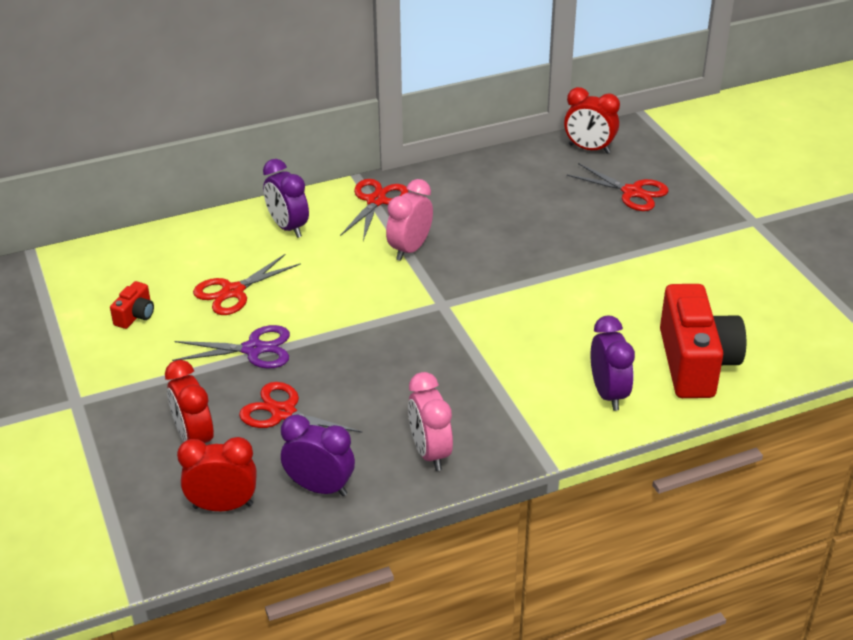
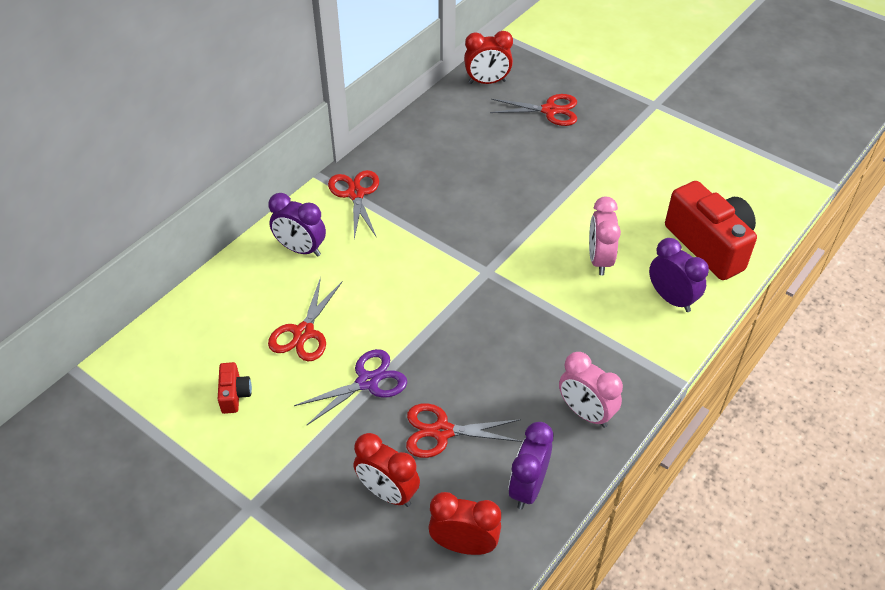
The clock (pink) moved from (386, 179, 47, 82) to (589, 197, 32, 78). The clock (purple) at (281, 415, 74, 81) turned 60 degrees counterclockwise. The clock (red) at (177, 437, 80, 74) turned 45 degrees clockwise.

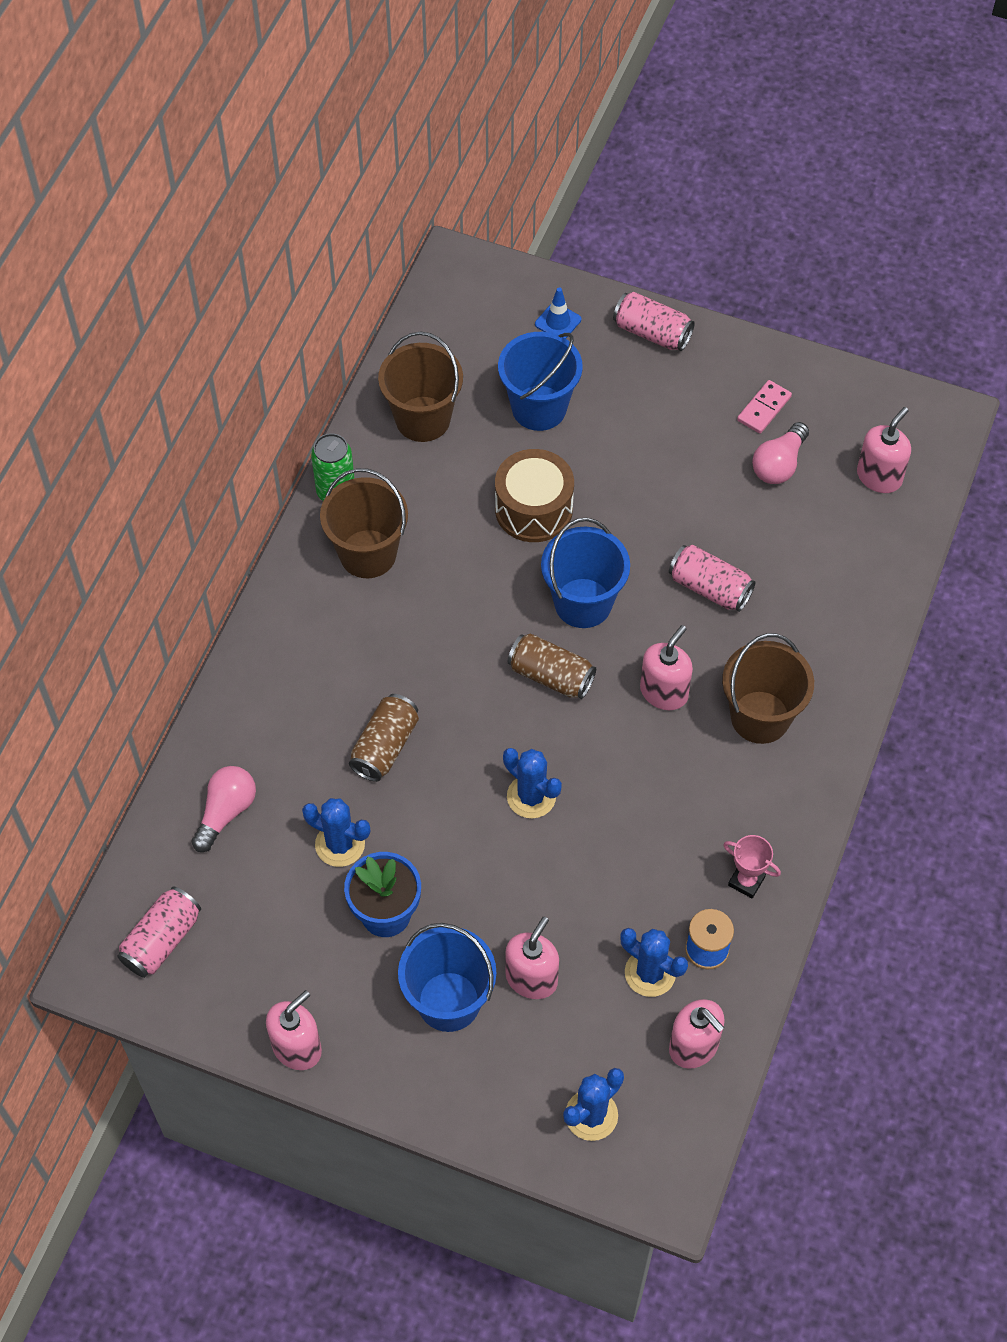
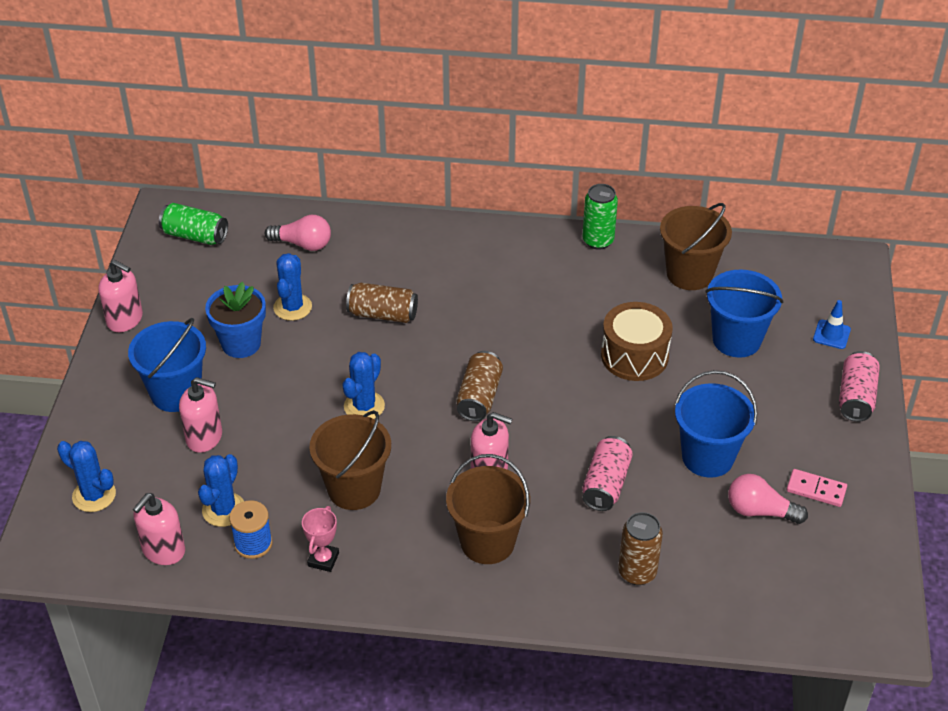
The soap dispenser (pink) at (857, 407, 54, 86) disappeared. The bucket (brown) moved from (320, 468, 88, 110) to (310, 410, 81, 100). The bucket (blue) moved from (541, 518, 89, 110) to (675, 370, 83, 108). The can (pink) at (117, 886, 84, 92) became the can (green) at (159, 203, 69, 42). The can (brown) at (619, 512, 44, 73) appeared.

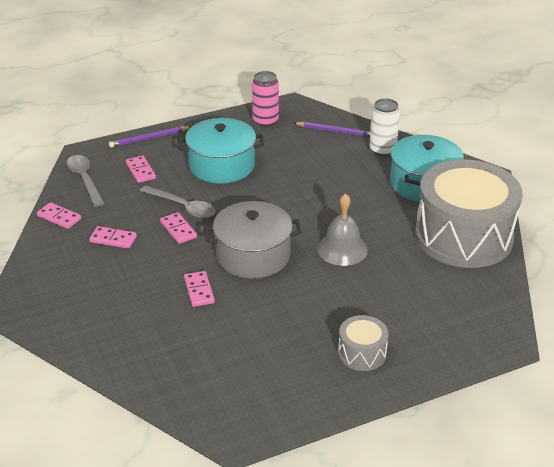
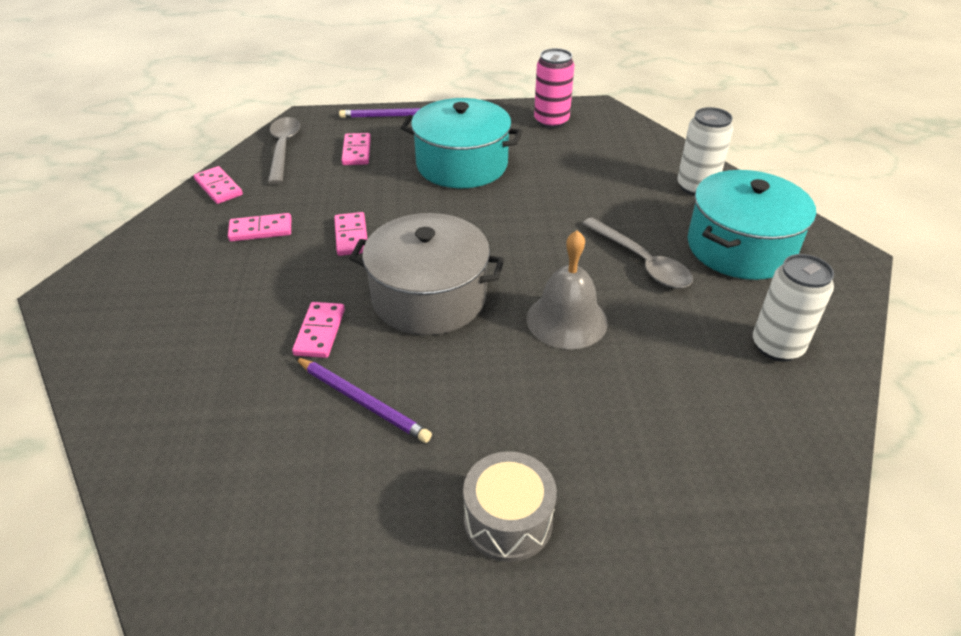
The pencil (purple) moved from (294, 122, 76, 15) to (295, 357, 137, 86). The drum (grey) at (415, 160, 108, 108) was replaced by the can (white) at (753, 254, 81, 108). The spoon (grey) moved from (140, 185, 76, 33) to (582, 217, 111, 71). The domino (pink) at (89, 226, 48, 23) turned 45 degrees counterclockwise.

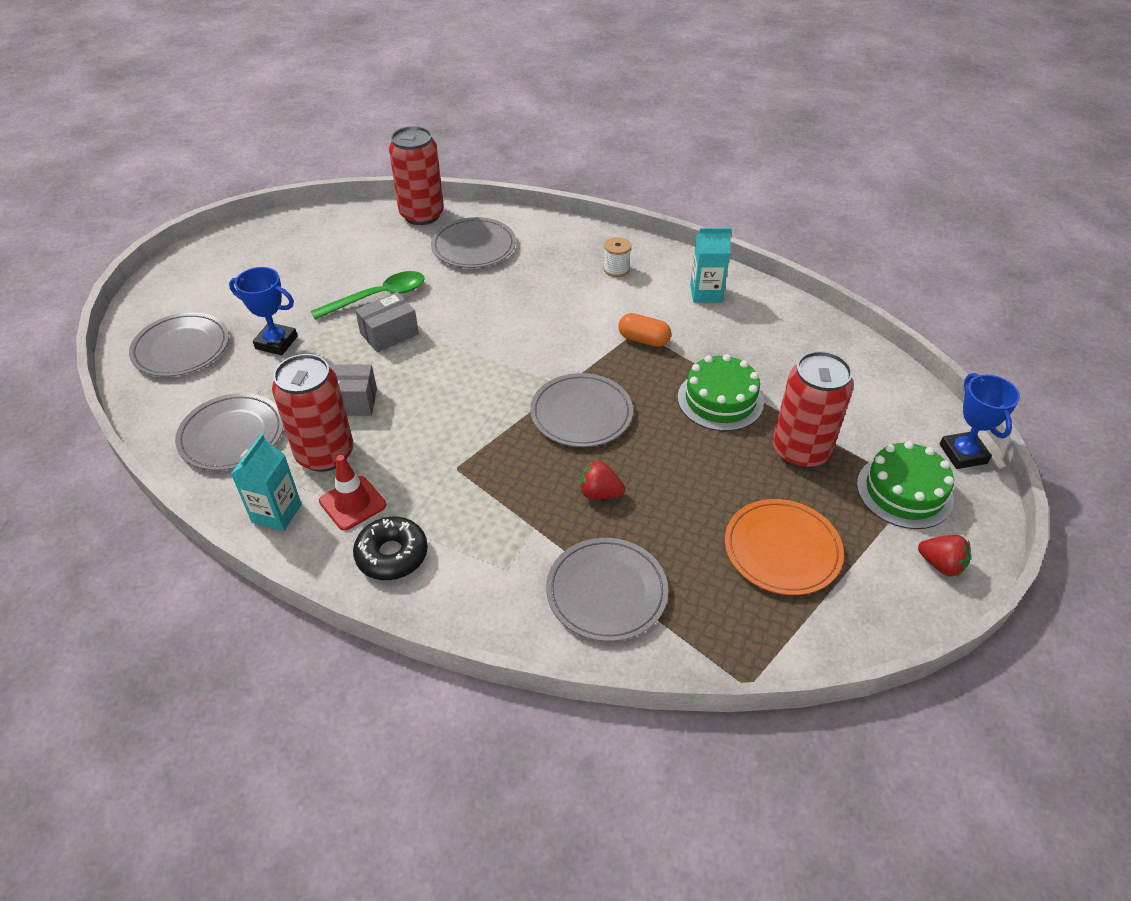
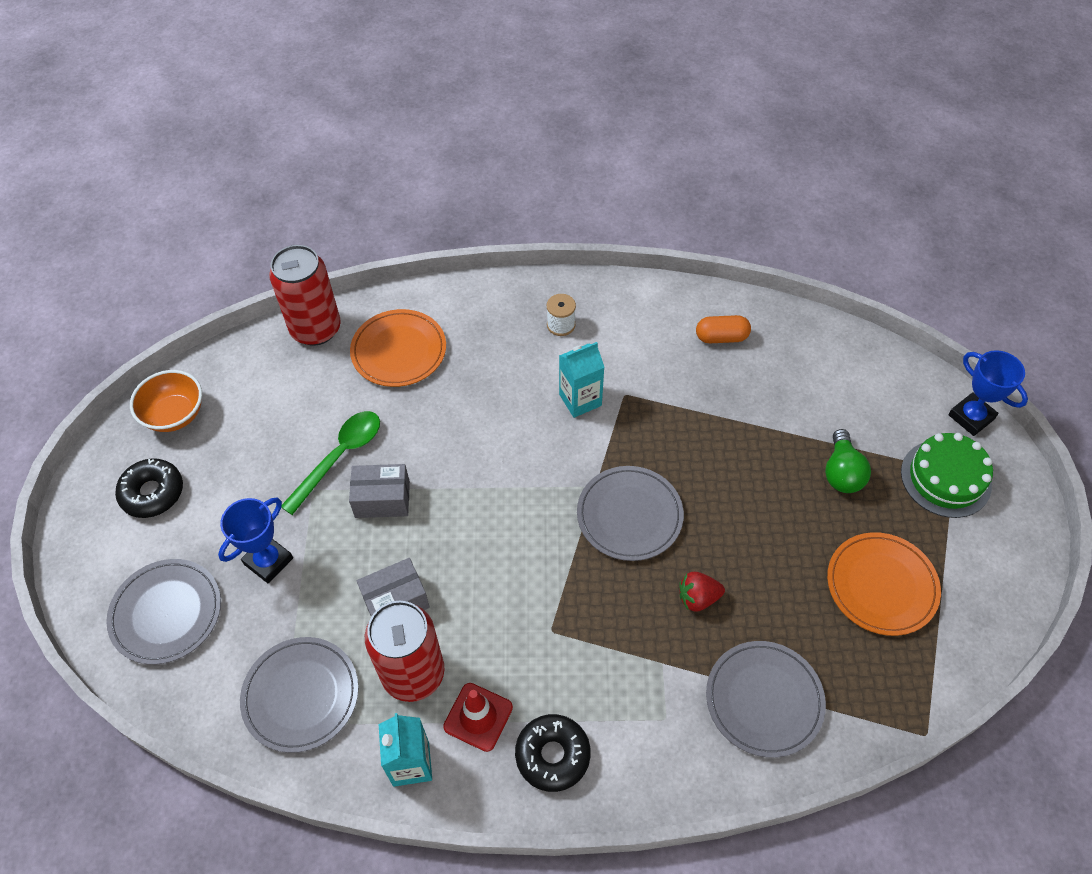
The plate (grey) at (431, 217, 85, 51) became the plate (orange) at (350, 309, 96, 78). The carton (turquoise) moved from (690, 228, 41, 75) to (559, 342, 46, 76). The trophy (blue) at (229, 267, 69, 88) turned 45 degrees counterclockwise. The box (grey) at (355, 292, 64, 61) turned 60 degrees clockwise. The capsule (orange) moved from (618, 313, 53, 34) to (696, 315, 55, 28). The can (red) at (773, 351, 81, 118) was replaced by the light bulb (green) at (825, 429, 46, 64). The cake (green) at (678, 354, 86, 77) disappeared. The strawberry (red) at (918, 535, 53, 42) disappeared. The bowl (orange) at (130, 370, 72, 62) appeared. The donut (black) at (115, 458, 68, 60) appeared.

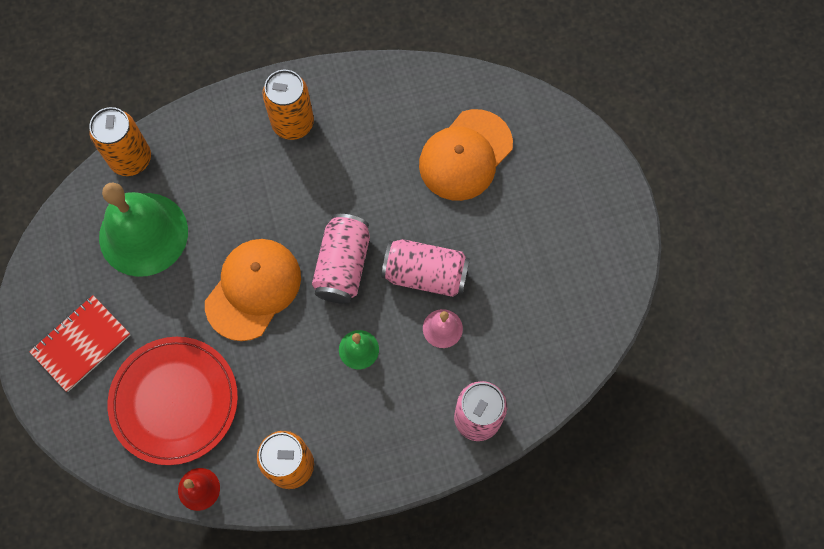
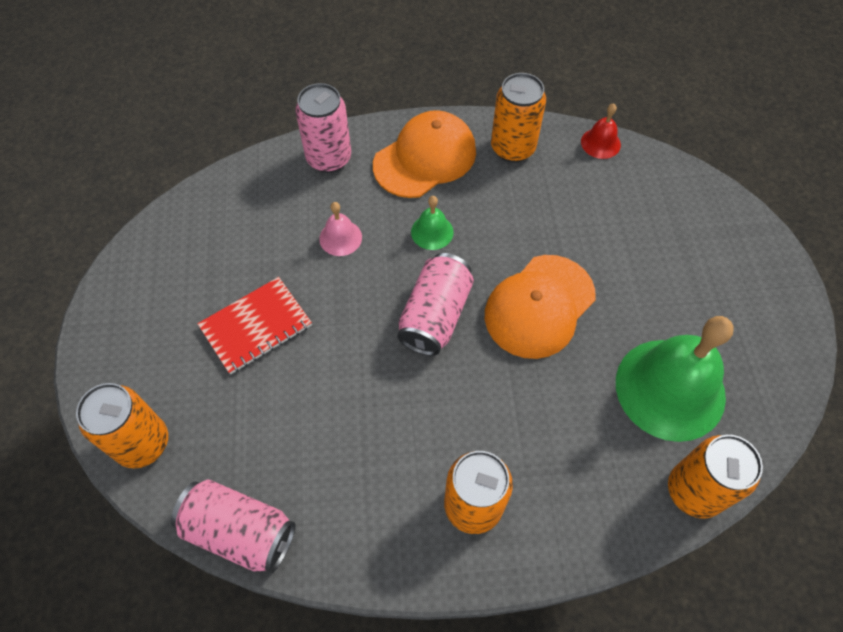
The cap (orange) moved from (419, 109, 94, 92) to (373, 110, 103, 88). The can (pink) moved from (382, 239, 88, 58) to (171, 479, 125, 94). The notebook (red) moved from (29, 295, 101, 97) to (197, 277, 115, 97). The plate (red) at (108, 337, 130, 128) disappeared. The can (orange) at (76, 383, 92, 85) appeared.

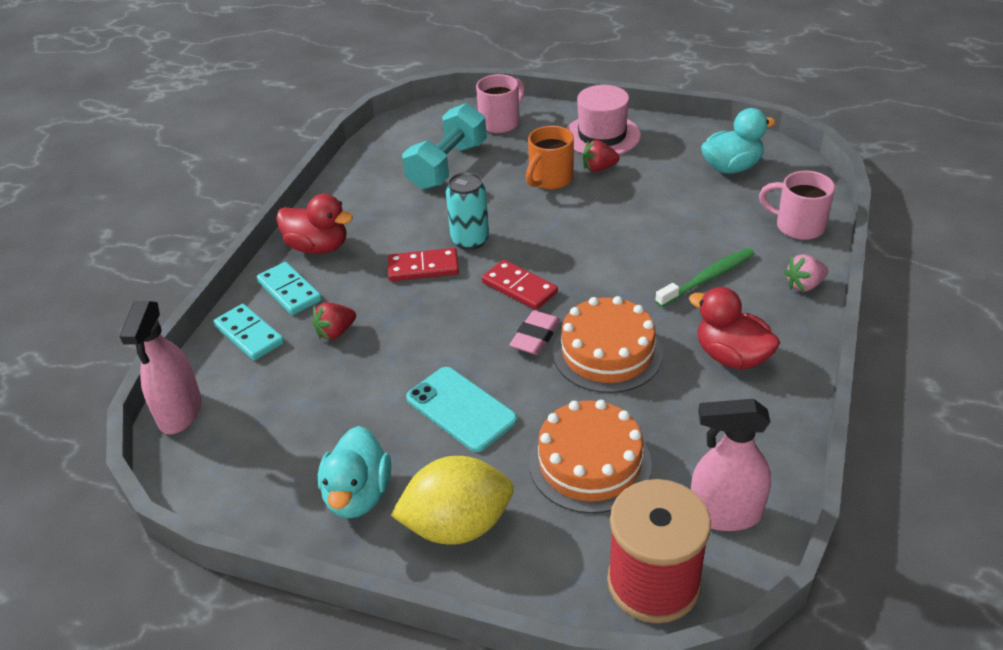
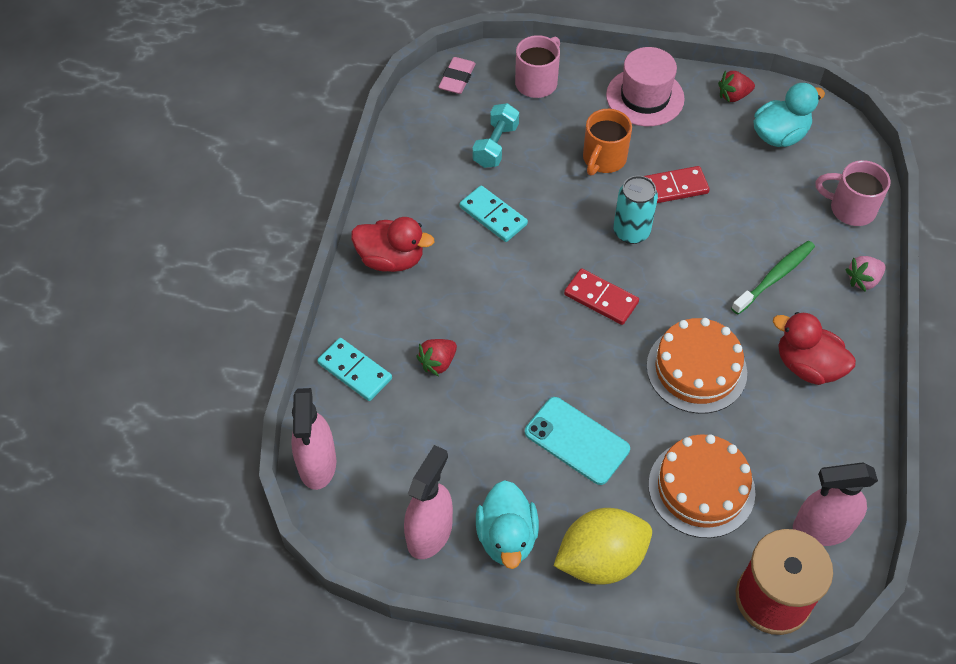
The dumbbell (turquoise) at (402, 103, 85, 87) changed to 0.64 times the size. The strawberry (red) moved from (583, 140, 37, 32) to (718, 71, 37, 32). The can (turquoise) moved from (446, 172, 43, 78) to (613, 176, 45, 68). The domino (red) moved from (388, 248, 71, 33) to (645, 166, 65, 37). The domino (turquoise) moved from (257, 262, 65, 53) to (460, 185, 68, 57). The eraser (pink) moved from (509, 310, 52, 45) to (439, 57, 37, 37). The spray bottle (pink) at (404, 445, 49, 114) appeared.

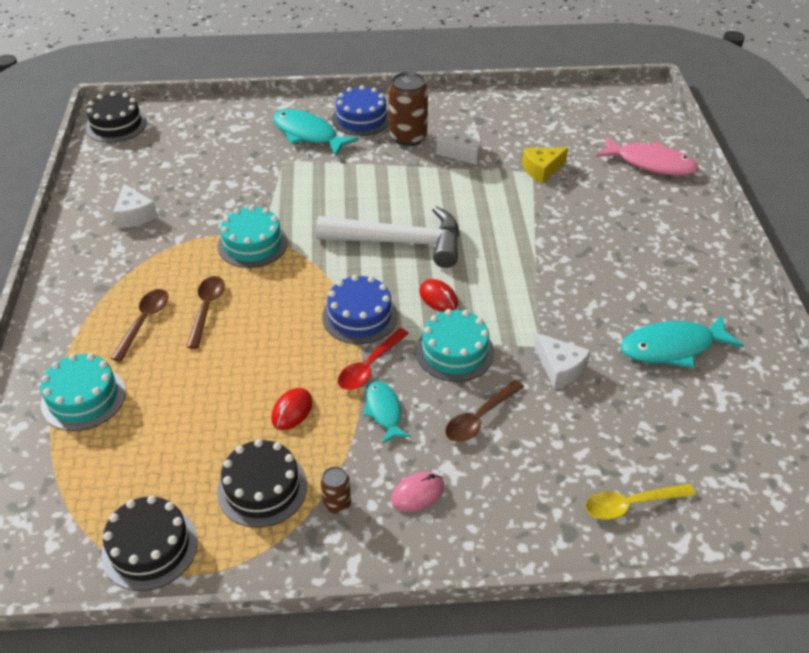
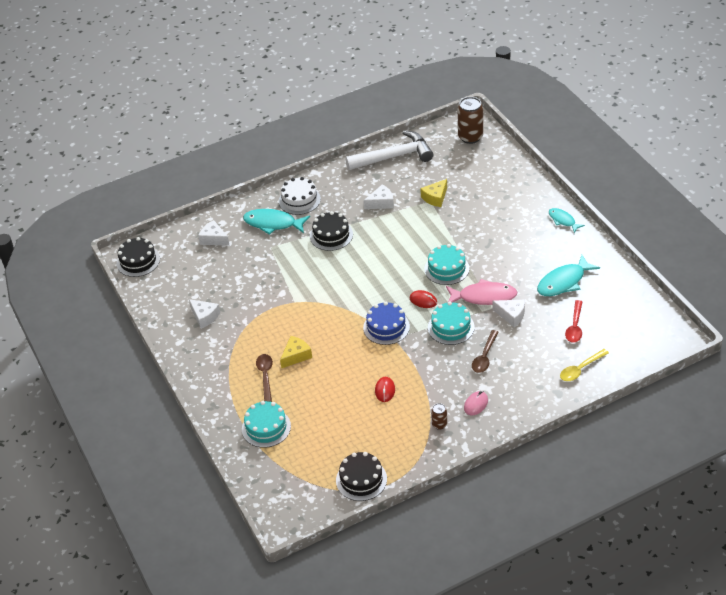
The can (brown) moved from (389, 72, 39, 74) to (458, 97, 25, 47). The cake (blue) at (332, 85, 57, 51) became the cake (white) at (279, 177, 42, 38). The fish (pink) moved from (596, 136, 102, 40) to (446, 279, 72, 26). The cake (turquoise) moved from (218, 205, 70, 63) to (424, 244, 45, 41). The hammer (white) moved from (316, 206, 143, 62) to (345, 131, 89, 39). The spoon (brown) at (187, 276, 38, 73) was replaced by the cheese (yellow) at (280, 336, 32, 32). The spoon (red) moved from (338, 328, 71, 62) to (565, 300, 18, 43). The fish (turquoise) moved from (363, 381, 48, 63) to (549, 208, 36, 25). The cake (black) moved from (217, 439, 90, 89) to (310, 211, 43, 40). The cheese (white) at (198, 220, 32, 26) appeared.

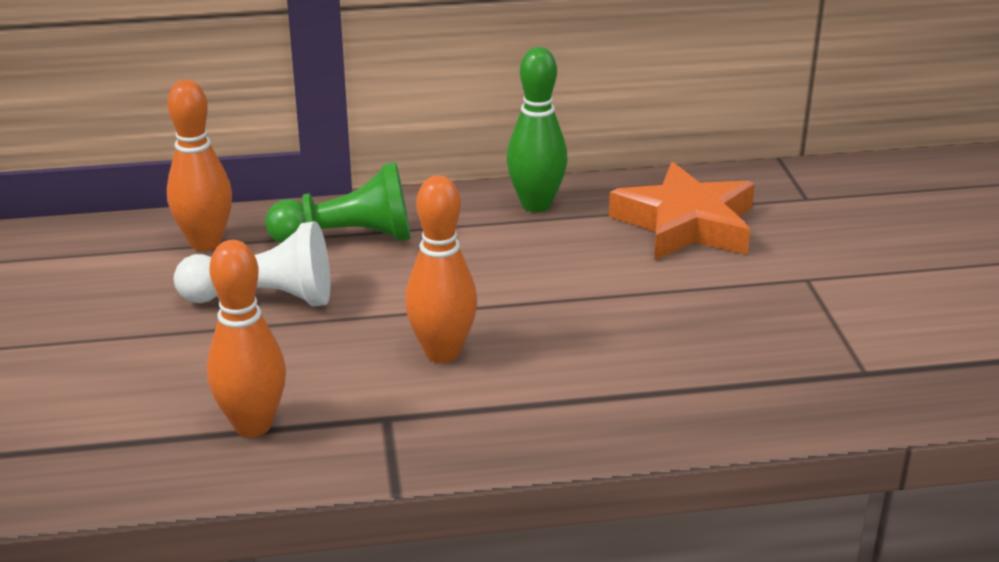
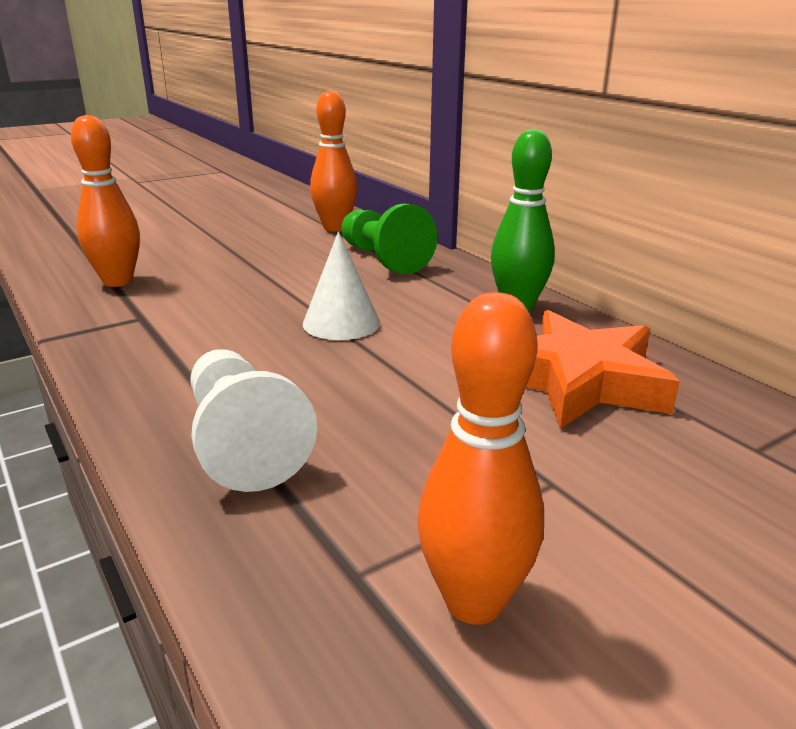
The bowling pin (orange) moved from (405, 175, 72, 188) to (417, 292, 127, 333). The pawn (white) moved from (174, 221, 156, 86) to (190, 349, 127, 143). The cone (white) at (303, 231, 77, 109) appeared.

